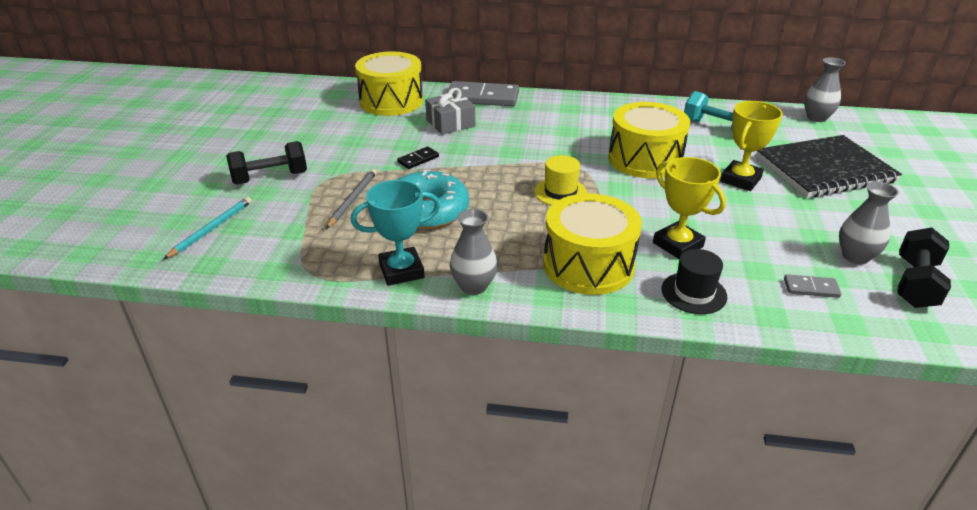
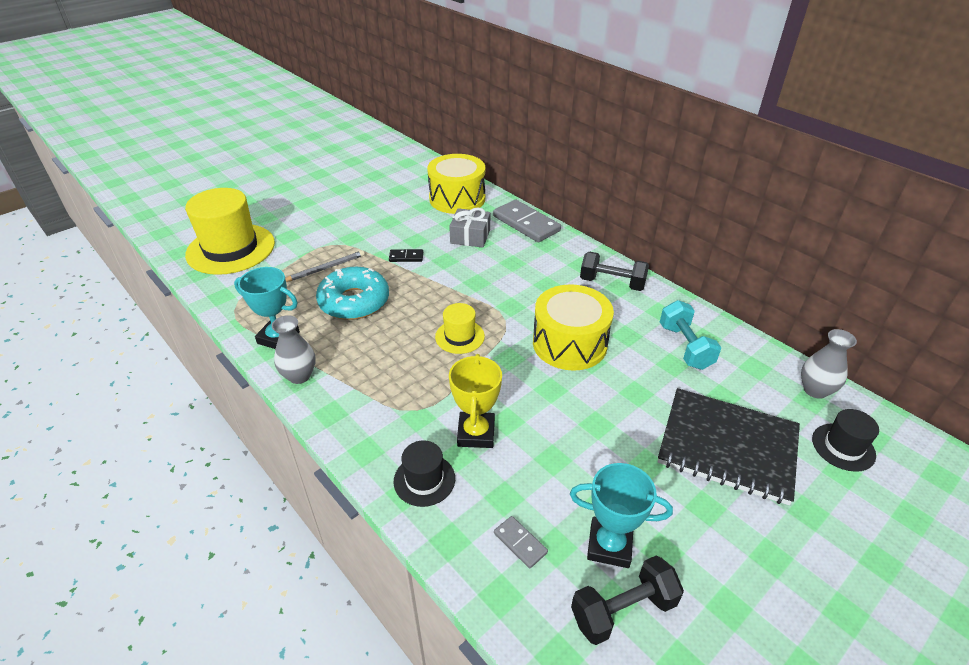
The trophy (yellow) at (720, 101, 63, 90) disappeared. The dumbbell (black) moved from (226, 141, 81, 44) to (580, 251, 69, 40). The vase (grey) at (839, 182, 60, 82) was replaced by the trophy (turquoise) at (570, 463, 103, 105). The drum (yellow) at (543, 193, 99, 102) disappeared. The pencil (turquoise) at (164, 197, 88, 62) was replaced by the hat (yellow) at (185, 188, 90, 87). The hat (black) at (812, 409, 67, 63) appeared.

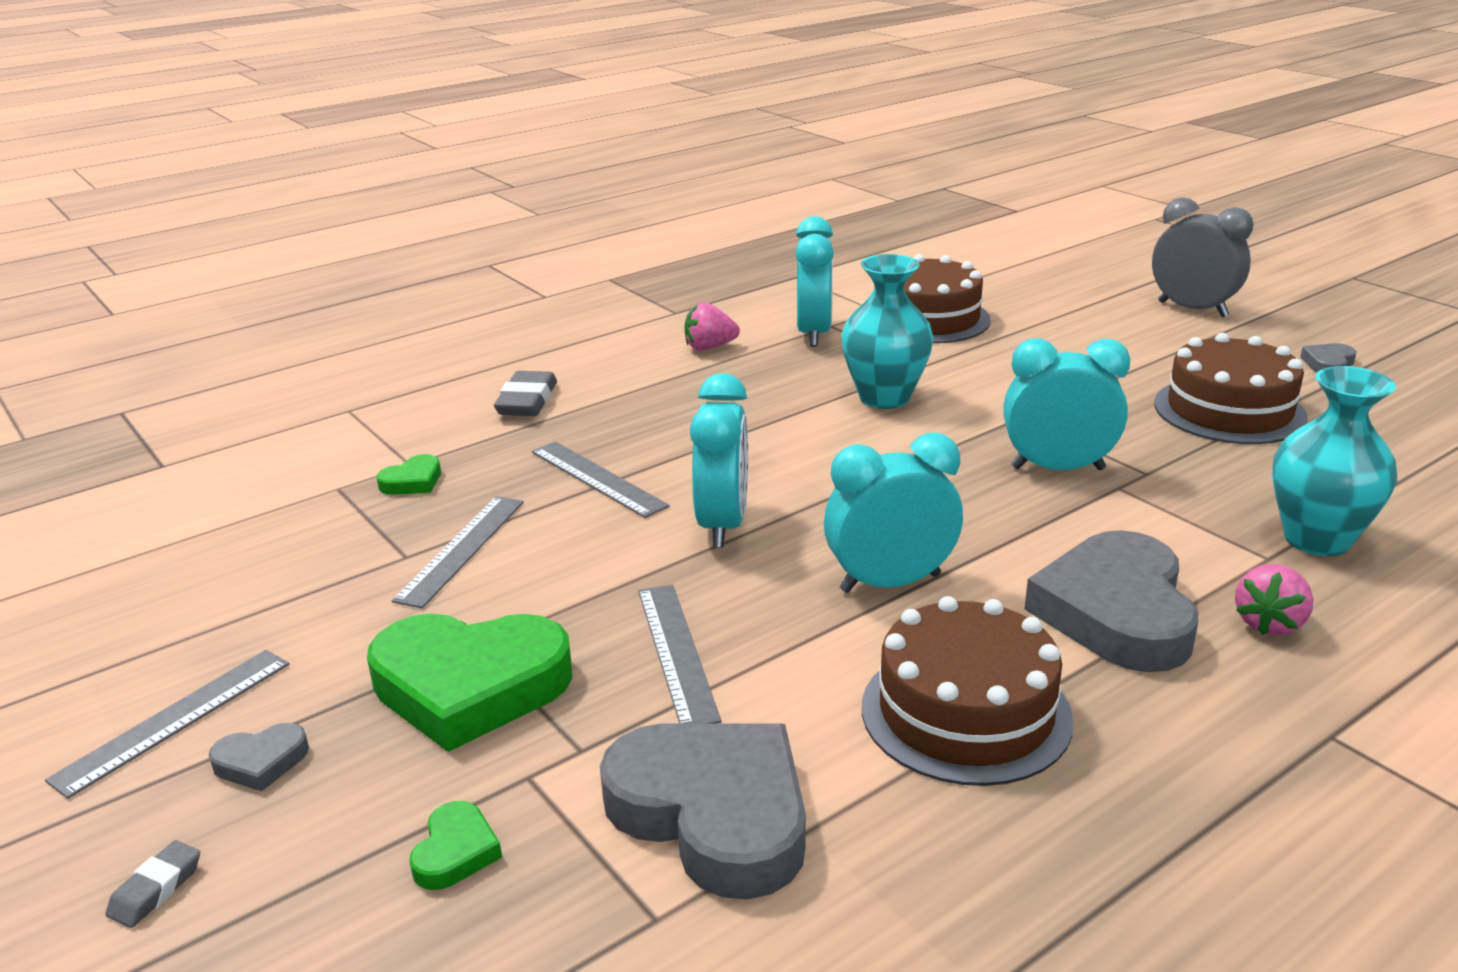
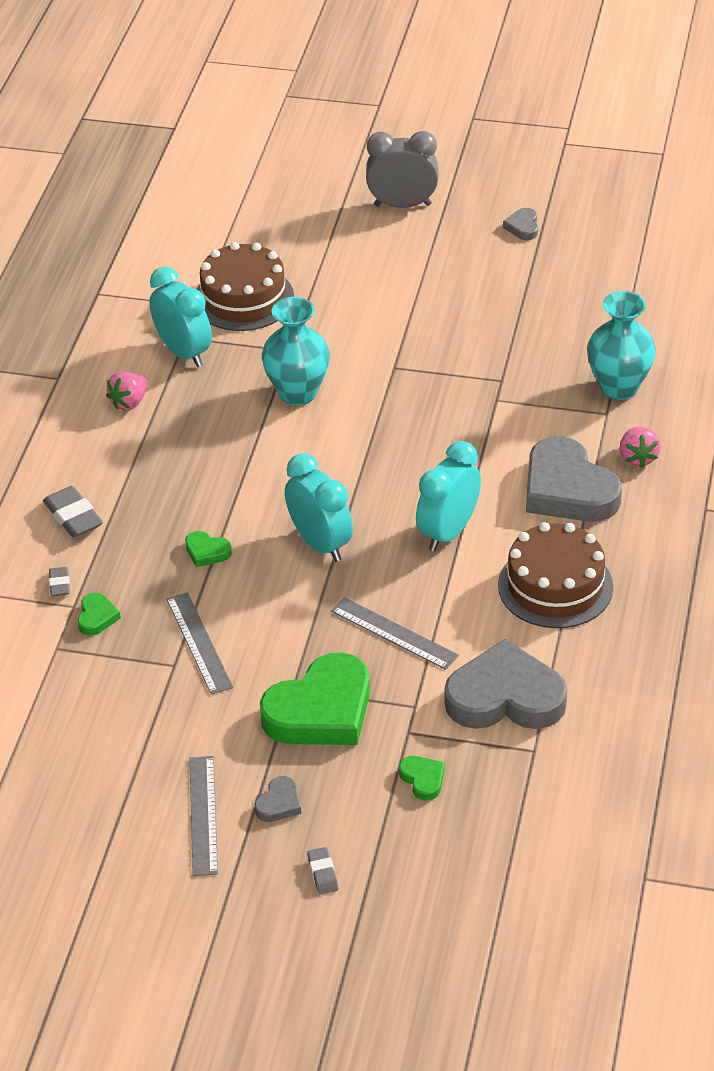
The cake (brown) at (1154, 333, 154, 111) disappeared. The clock (turquoise) at (1003, 338, 127, 132) disappeared. The ruler (grey) at (532, 441, 138, 77) was replaced by the heart (green) at (185, 531, 47, 36). The eraser (grey) at (49, 567, 21, 29) appeared.

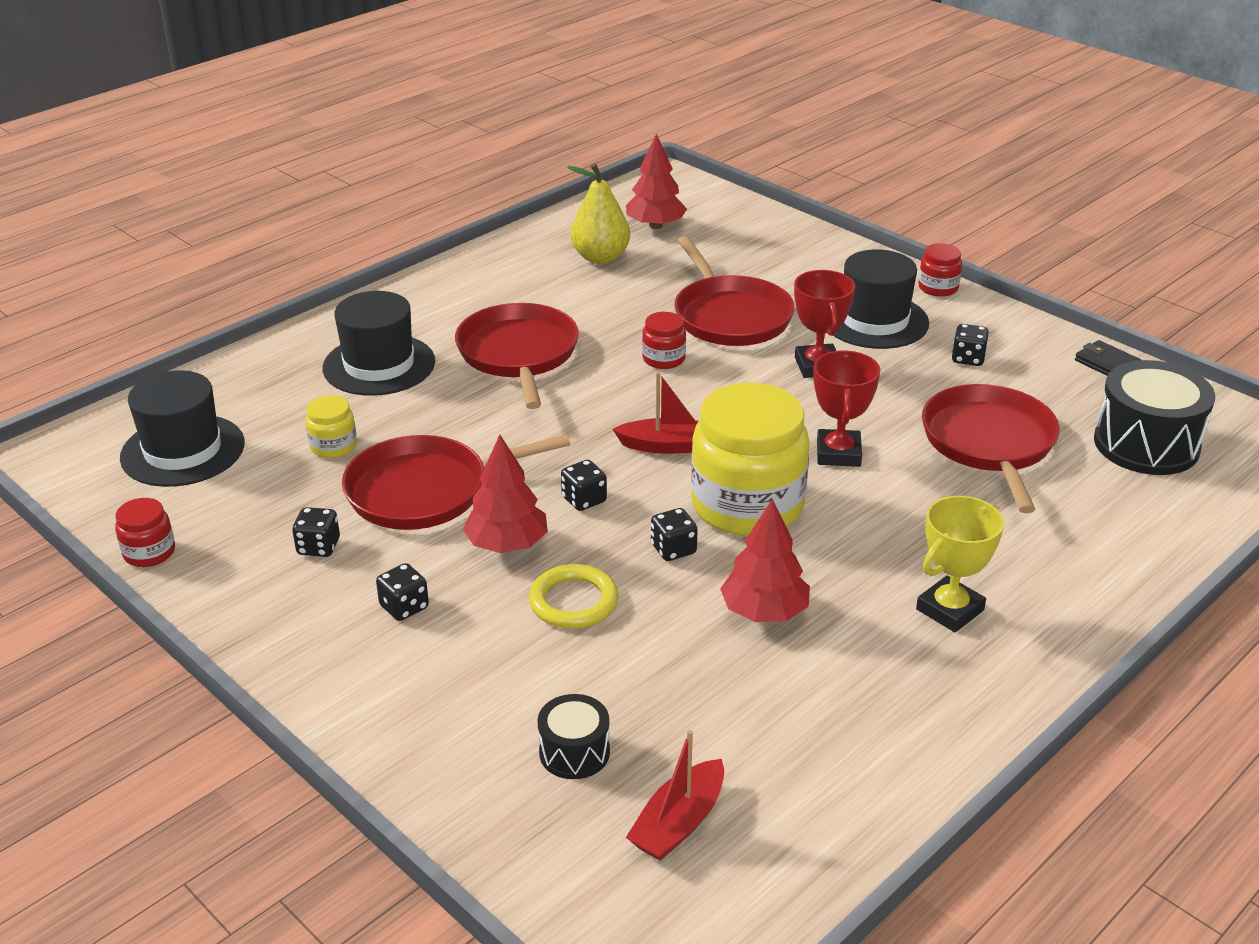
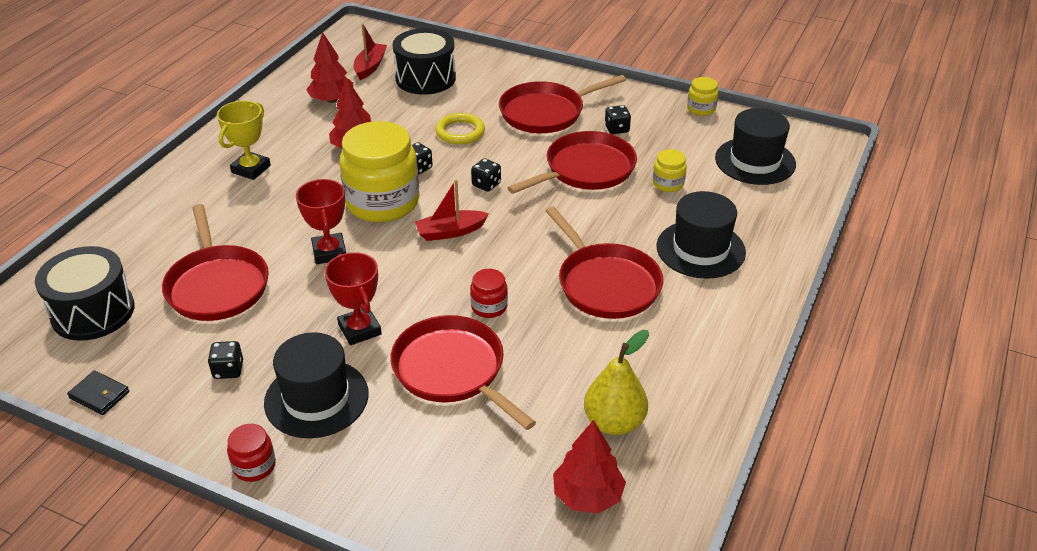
The tree (red) moved from (463, 435, 85, 118) to (306, 32, 47, 71). The jar (red) at (115, 498, 60, 69) became the jar (yellow) at (687, 77, 32, 39). The dice (black) at (376, 563, 53, 58) was replaced by the pan (red) at (499, 75, 127, 58). The drum (black) at (538, 694, 72, 85) changed to 1.86 times the size.

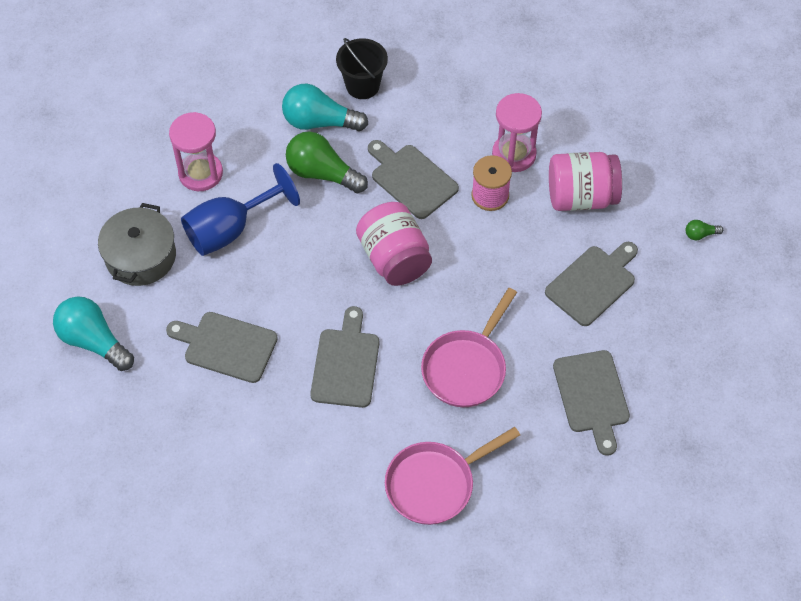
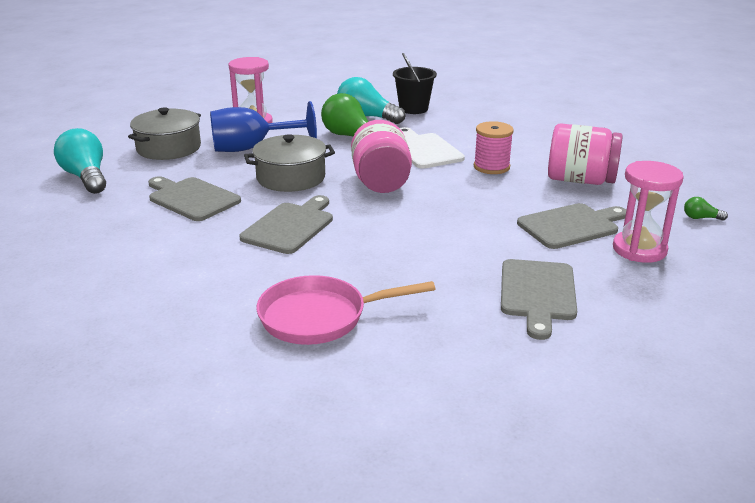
The hourglass (pink) moved from (492, 93, 50, 79) to (613, 161, 71, 102). The cutting board (grey) at (368, 140, 91, 79) became the cutting board (white) at (400, 127, 65, 42). The pan (pink) at (421, 288, 96, 119) disappeared. The pot (grey) at (244, 134, 91, 58) appeared.

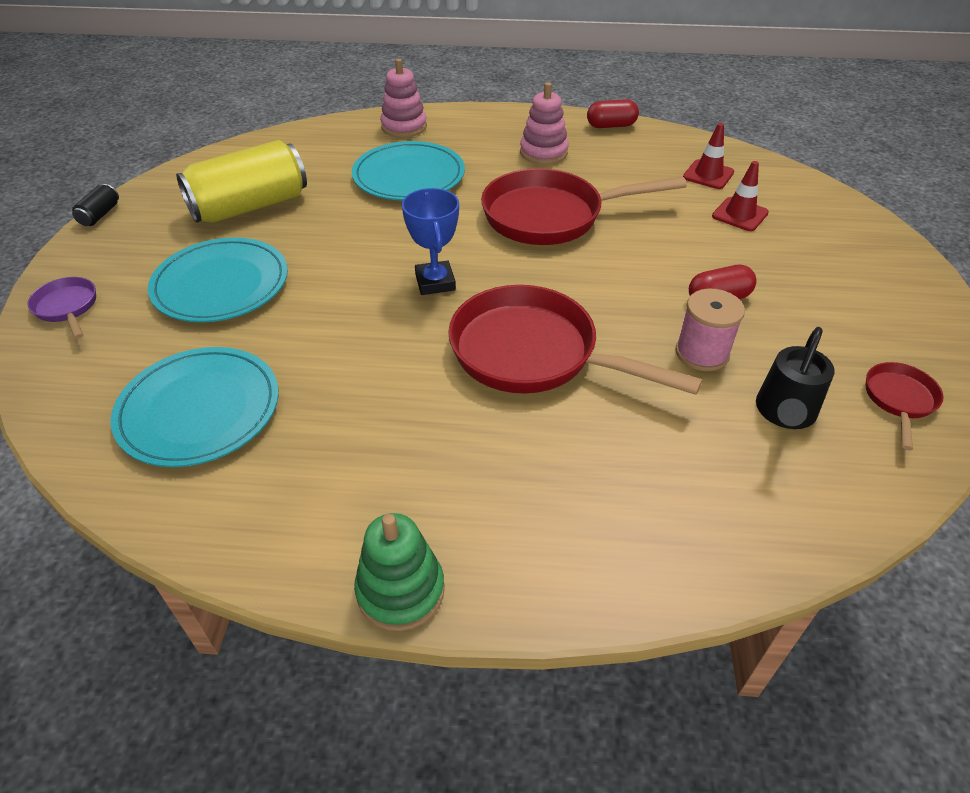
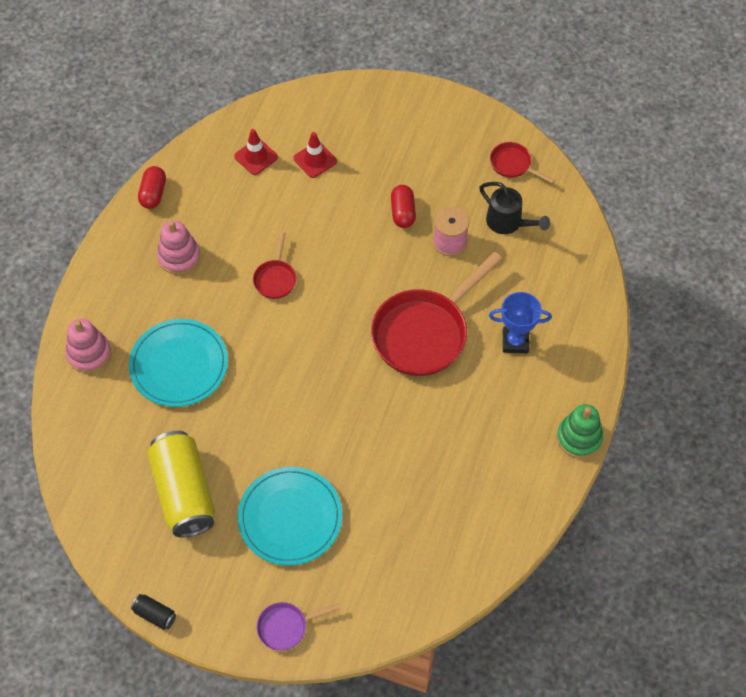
The pan (red) at (481, 168, 206, 77) changed to 0.46 times the size. The trophy (blue) moved from (402, 188, 57, 107) to (489, 292, 63, 61). The plate (turquoise) at (111, 347, 168, 120) disappeared.

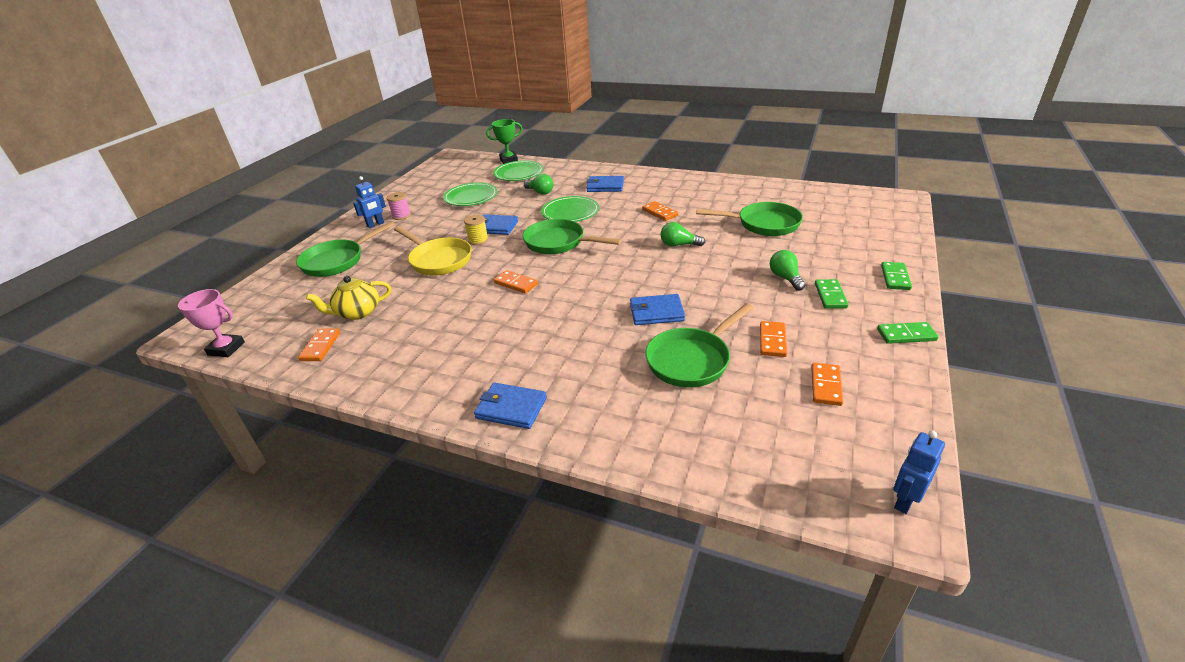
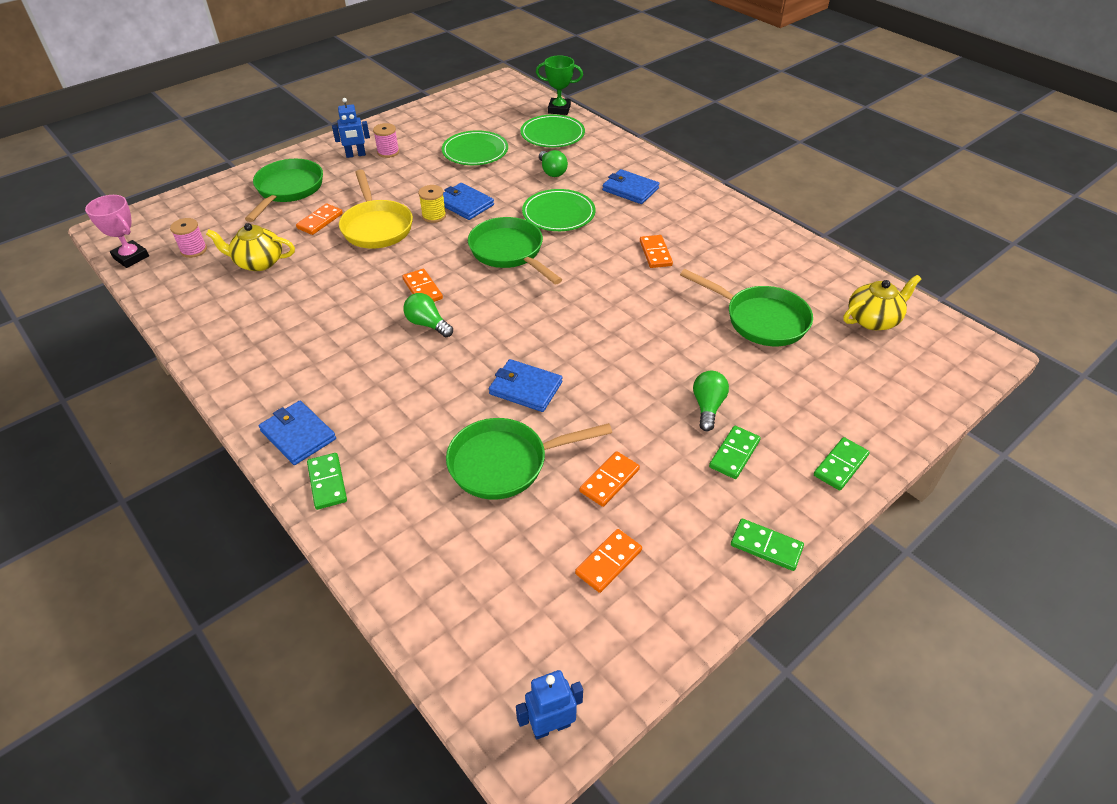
The pan (green) at (296, 221, 99, 56) turned 120 degrees clockwise. The light bulb (green) moved from (661, 222, 44, 24) to (403, 293, 50, 44). The domino (orange) moved from (298, 328, 42, 33) to (296, 204, 47, 31). The spool (pink) at (170, 218, 37, 40) appeared. The teapot (yellow) at (843, 275, 78, 55) appeared. The domino (green) at (307, 453, 40, 57) appeared.

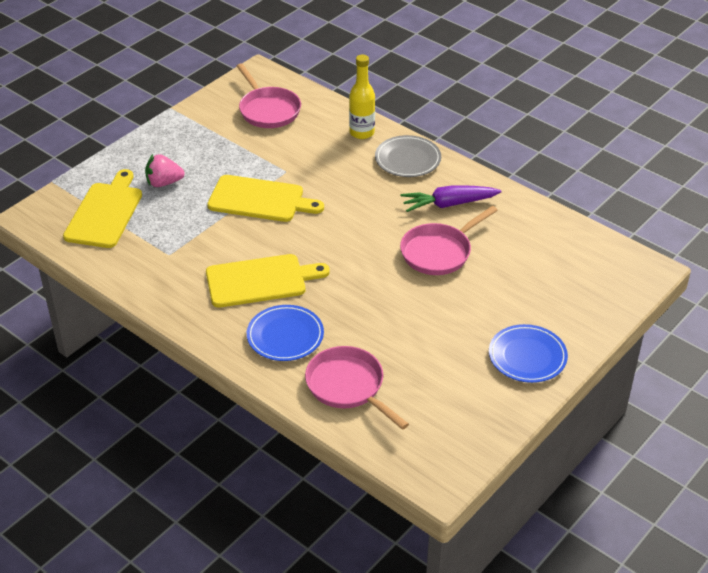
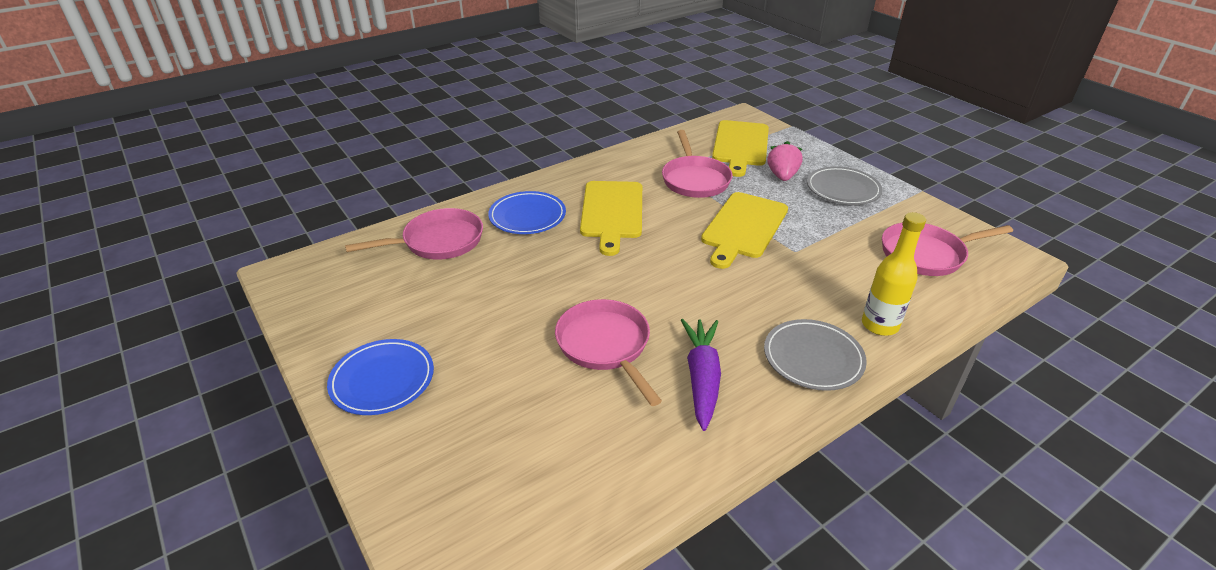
The cutting board (yellow) at (63, 169, 79, 79) turned 75 degrees clockwise. The pan (pink) at (662, 130, 70, 68) appeared. The plate (grey) at (807, 166, 75, 39) appeared.

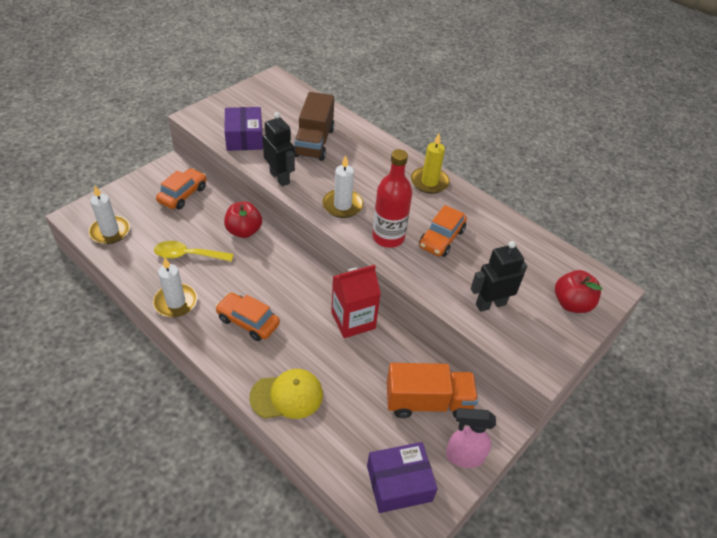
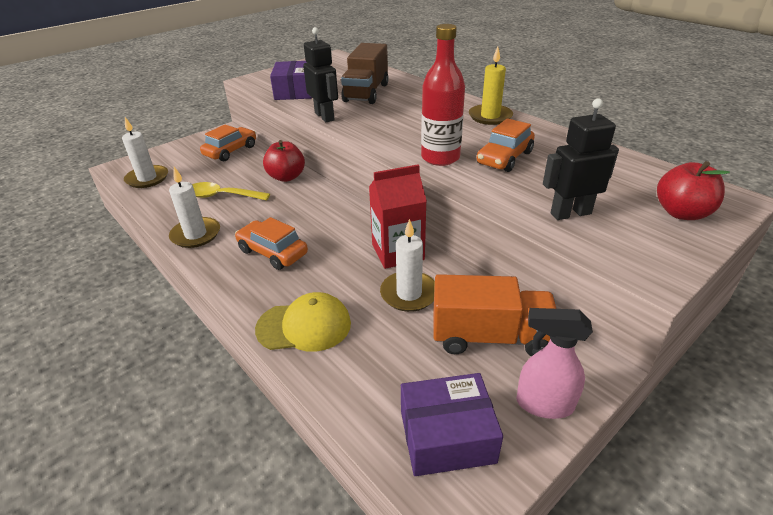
The candle (white) moved from (322, 155, 41, 63) to (380, 219, 55, 93).

